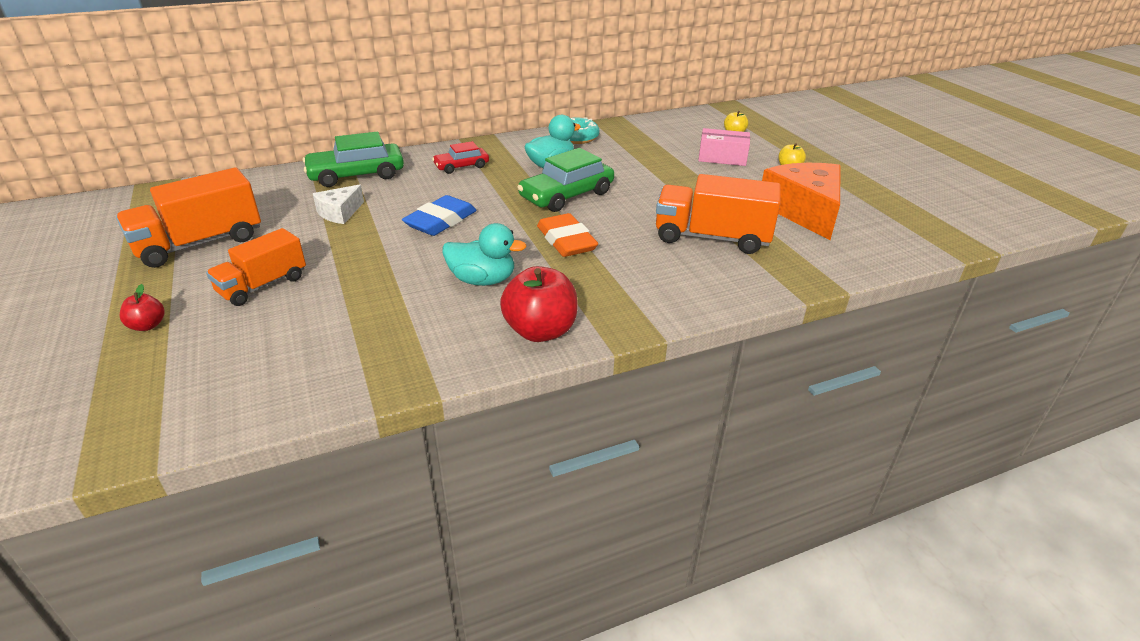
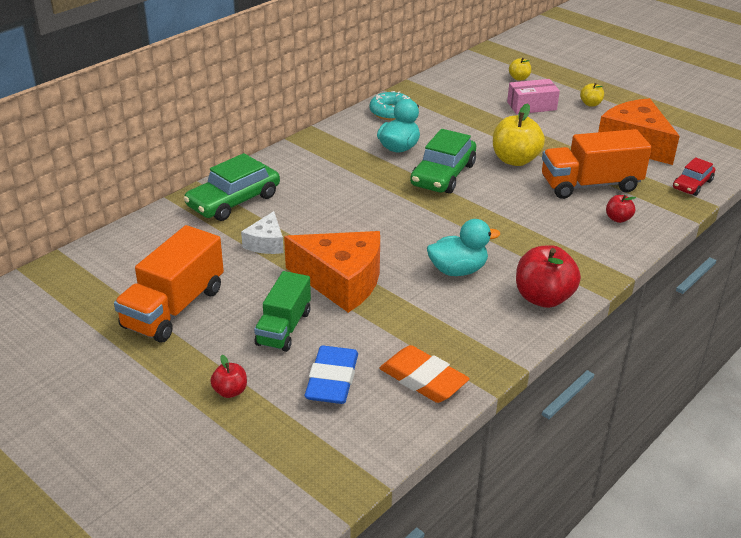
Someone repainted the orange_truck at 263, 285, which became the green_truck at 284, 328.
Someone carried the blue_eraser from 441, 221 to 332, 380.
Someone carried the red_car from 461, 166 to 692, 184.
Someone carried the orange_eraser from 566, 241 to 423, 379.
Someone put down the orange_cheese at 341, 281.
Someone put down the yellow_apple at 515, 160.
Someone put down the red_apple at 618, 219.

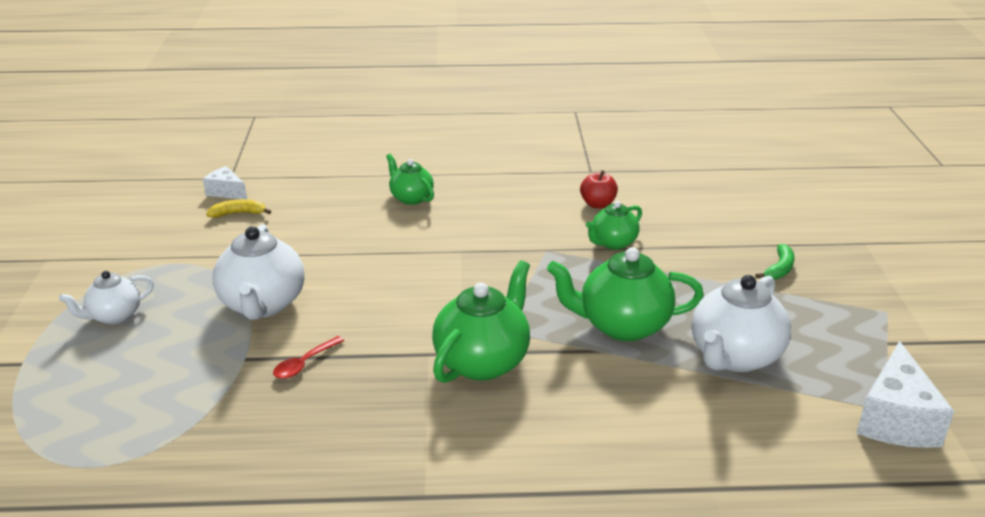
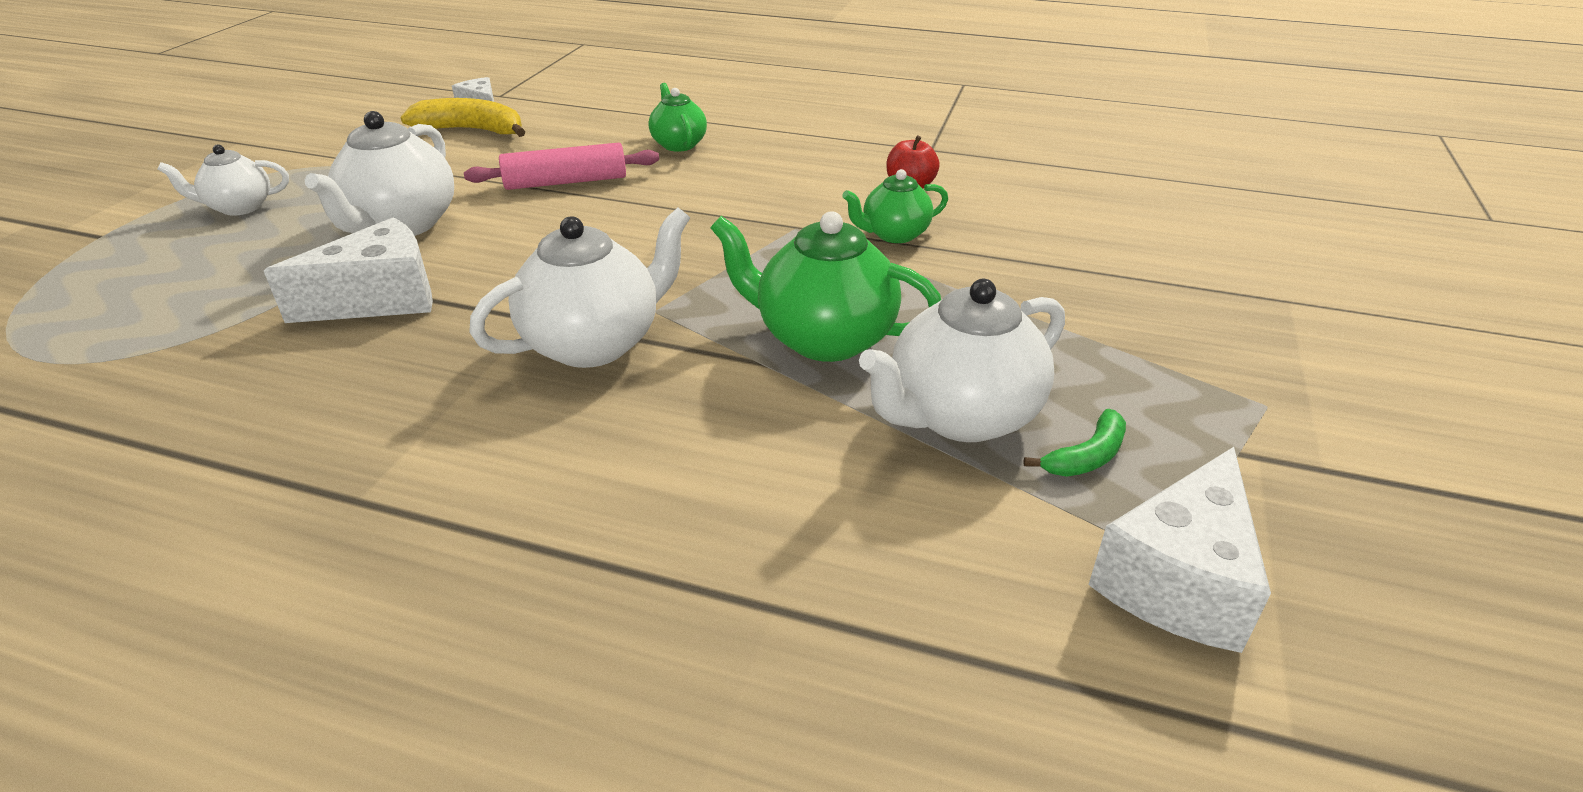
Someone scaled the yellow_banana at 238, 213 by 1.73.
Someone swapped the red_spoon at 304, 363 for the white_cheese at 380, 299.
Someone repainted the green_teapot at 483, 361, which became the white_teapot at 595, 343.
Someone carried the green_banana from 779, 269 to 1086, 457.
Someone put down the pink_rolling_pin at 566, 182.

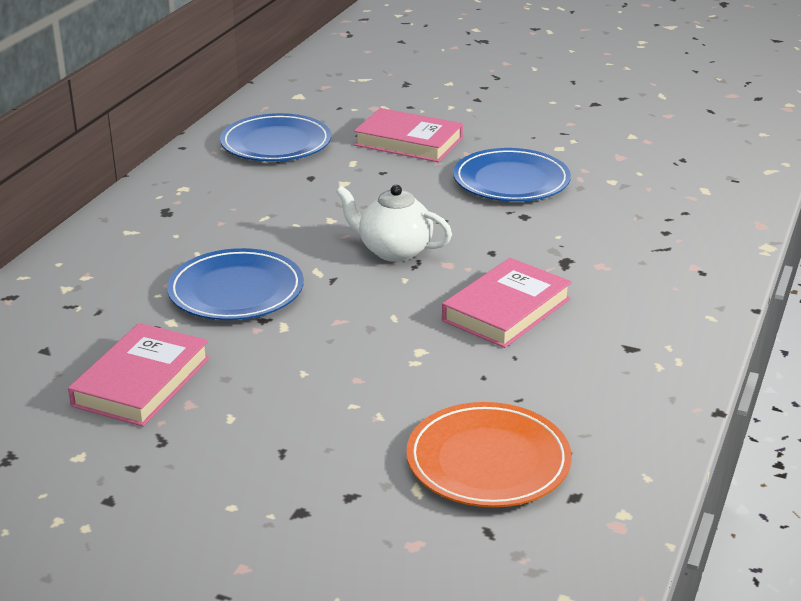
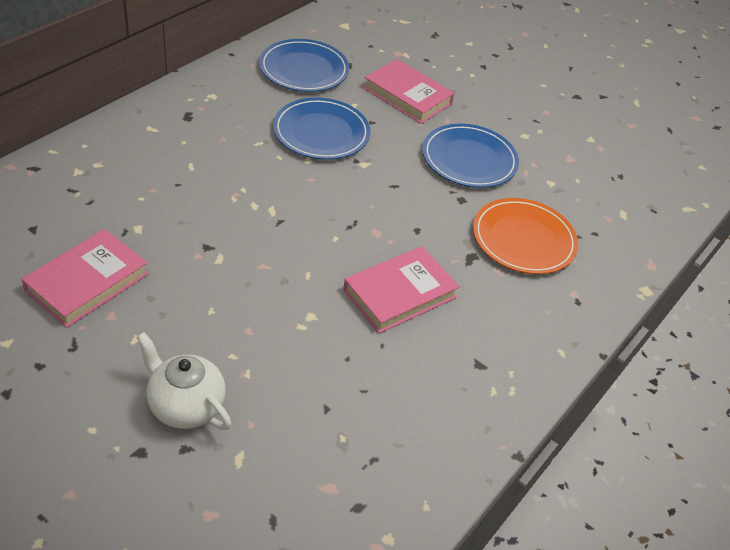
Someone carried the blue_plate from 236, 291 to 321, 133.
Someone carried the white_teapot from 393, 251 to 185, 406.
Someone carried the orange_plate from 488, 461 to 523, 239.

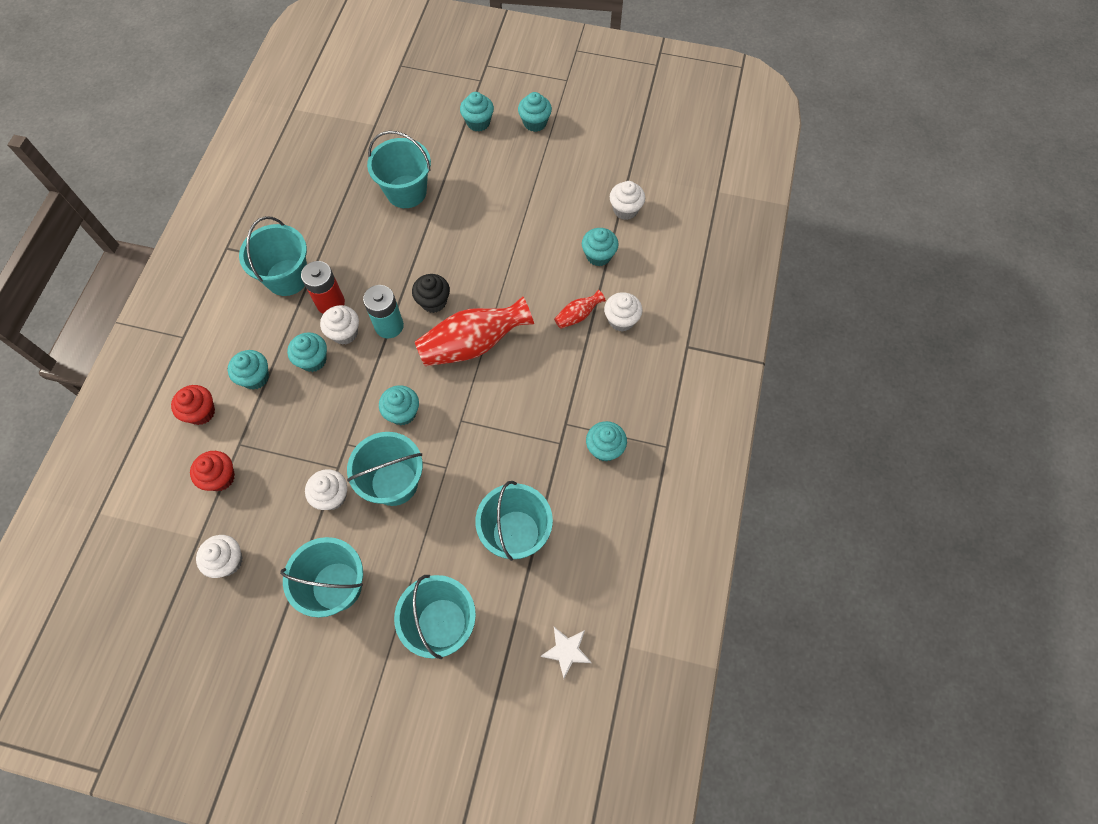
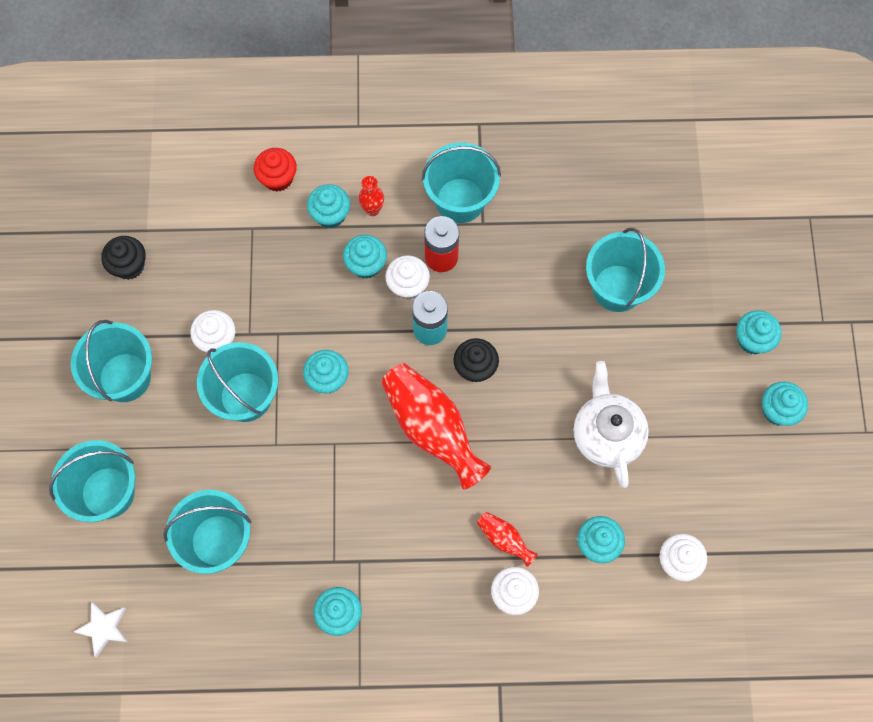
Someone took away the red_cupcake at 220, 477.
Someone repainted the white_cupcake at 227, 561, which became the black_cupcake at 129, 266.
Someone put down the red_vase at 372, 210.
Someone put down the white_teapot at 606, 435.

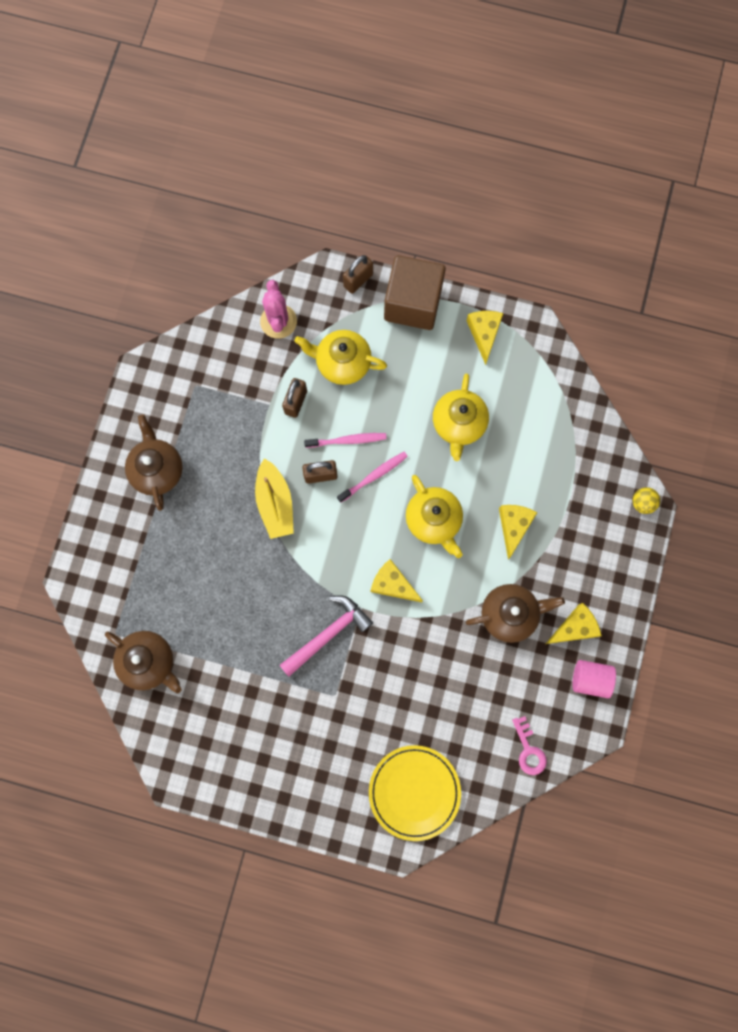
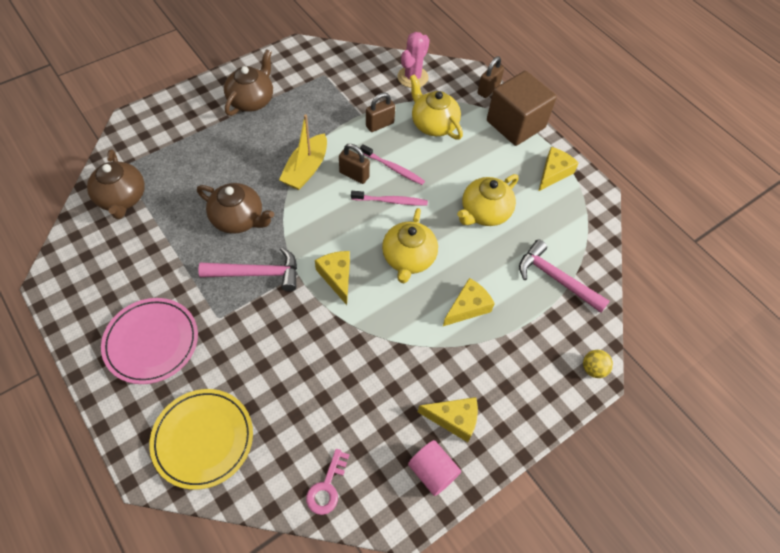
Someone rotated the brown_padlock at 358, 280 by 45 degrees counterclockwise.
Someone carried the brown_teapot from 509, 614 to 238, 219.
Someone put down the pink_plate at 151, 342.
Someone put down the pink_hammer at 556, 279.

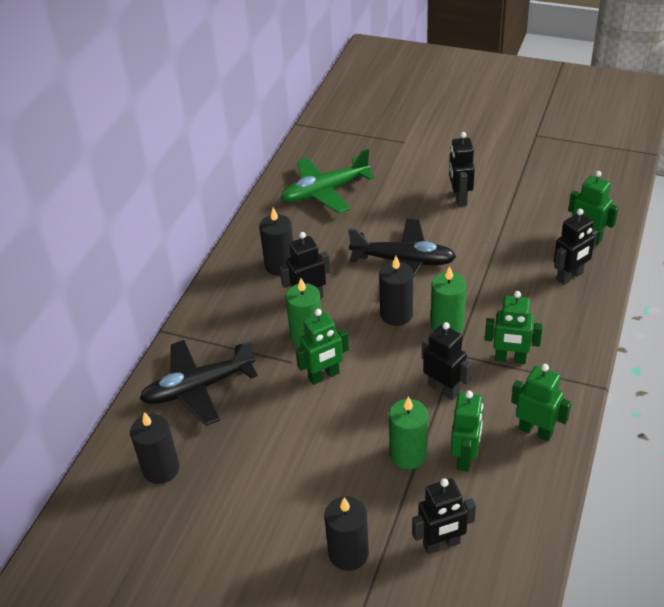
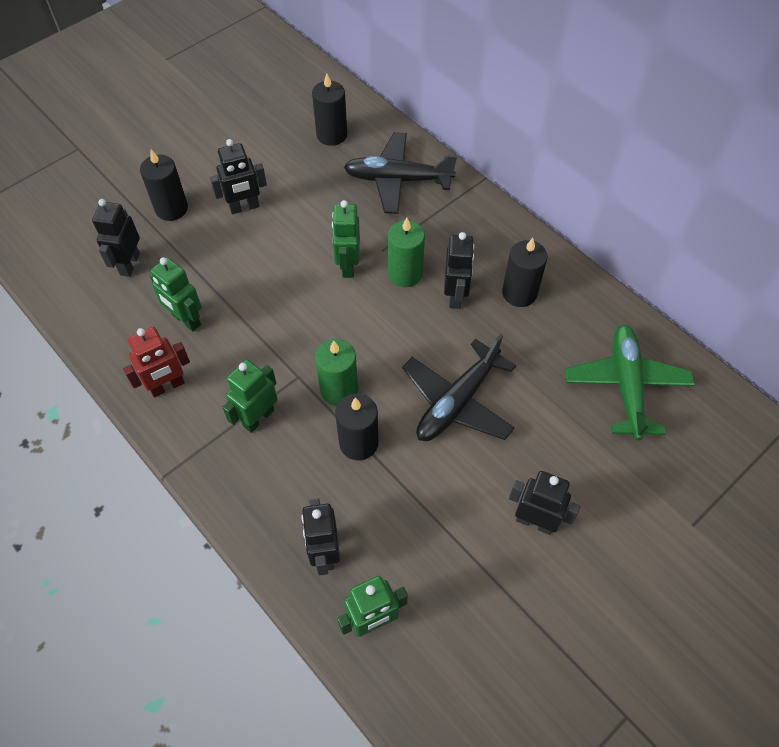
Someone rotated the black_plane at 198, 388 by 90 degrees counterclockwise.
Someone carried the black_candle from 396, 314 to 358, 443.
Someone took away the green_candle at 408, 454.
Someone carried the black_robot from 443, 389 to 244, 207.
Someone repainted the green_robot at 535, 431, which became the red_robot at 167, 386.

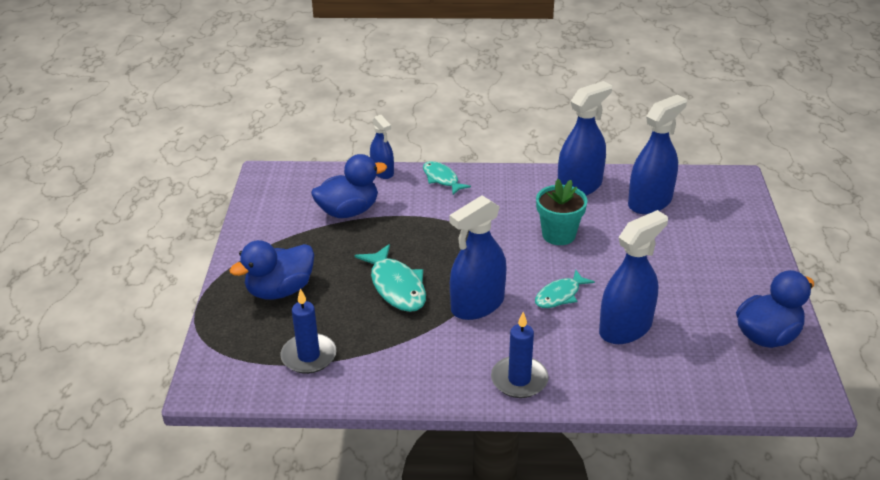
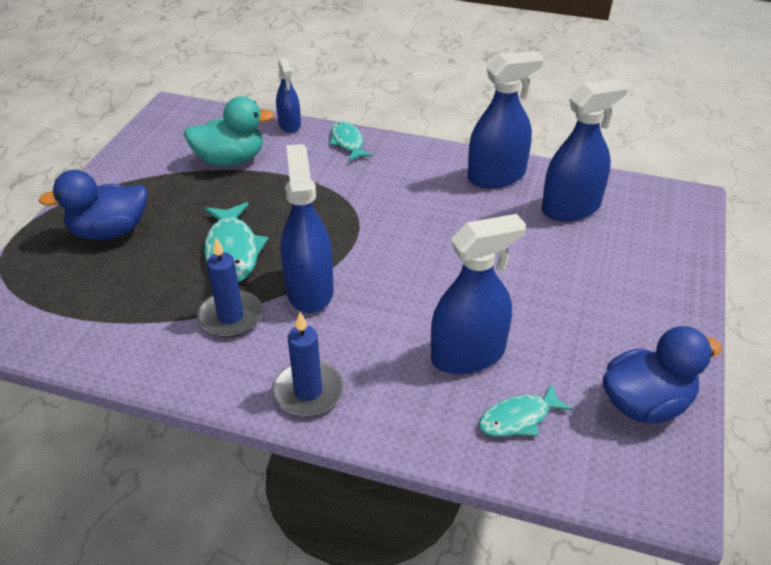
Someone carried the blue_candle from 309, 356 to 230, 317.
Someone repainted the blue_duck at 348, 211, which became the turquoise_duck at 230, 160.
Someone rotated the blue_spray_bottle at 477, 305 by 105 degrees clockwise.
Someone carried the turquoise_fish from 560, 295 to 518, 418.
Someone took away the turquoise_flower_pot at 558, 235.

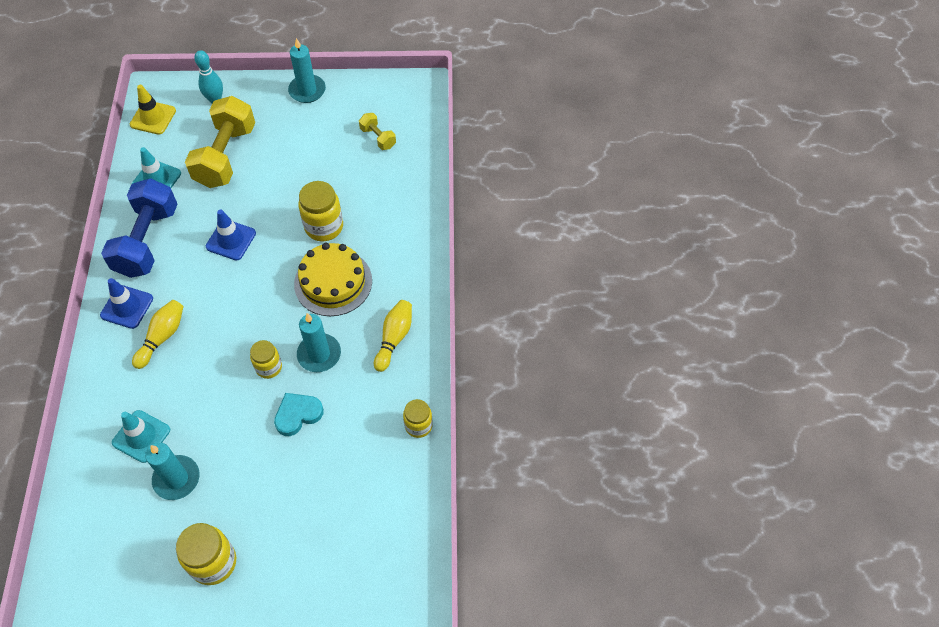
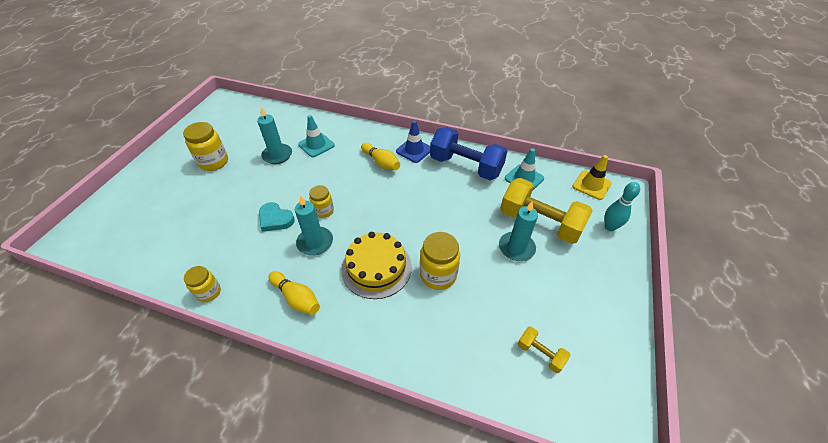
Someone took away the blue_traffic_cone at 231, 240.
Someone rotated the turquoise_heart at 298, 415 by 135 degrees clockwise.
Someone carried the turquoise_candle from 307, 90 to 516, 248.
Someone rotated the yellow_dumbbell at 378, 138 by 60 degrees clockwise.

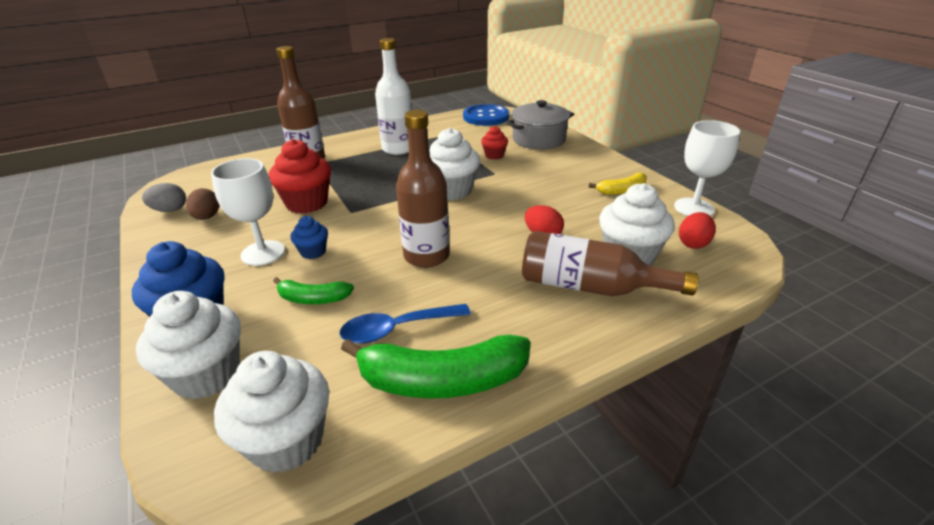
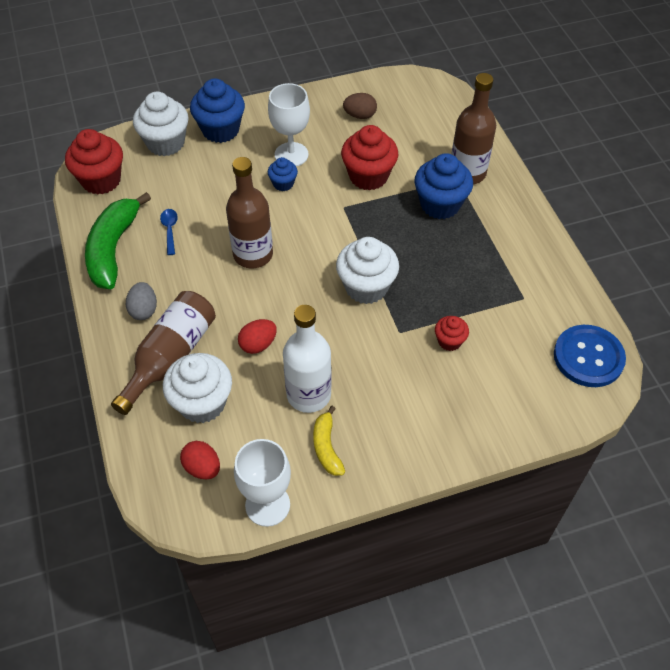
Someone carried the grey_egg from 170, 210 to 144, 310.
Someone repainted the white_cupcake at 287, 441, which became the red_cupcake at 101, 180.
Someone took away the green_banana at 313, 299.
Someone scaled the blue_spoon at 397, 329 by 0.62.
Someone carried the white_bottle from 398, 149 to 308, 394.
Someone took away the grey_pot at 539, 139.
Someone put down the blue_cupcake at 440, 204.

